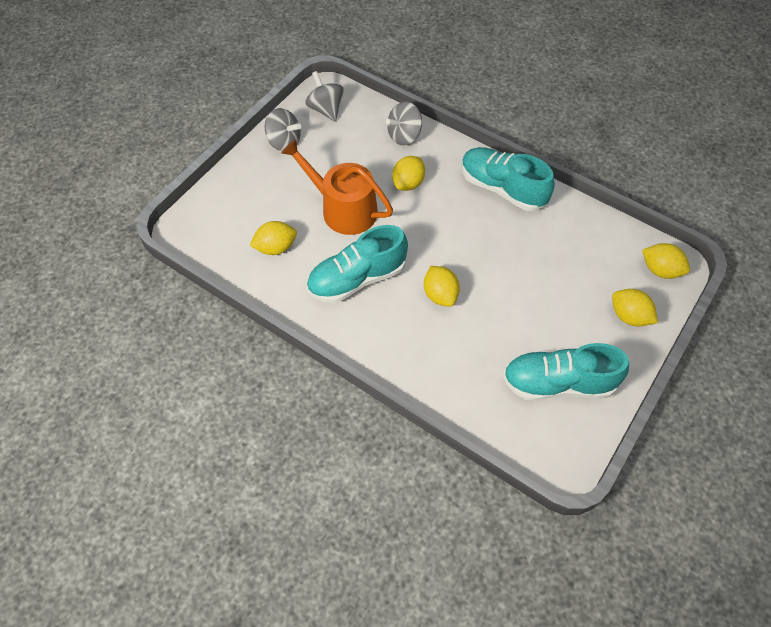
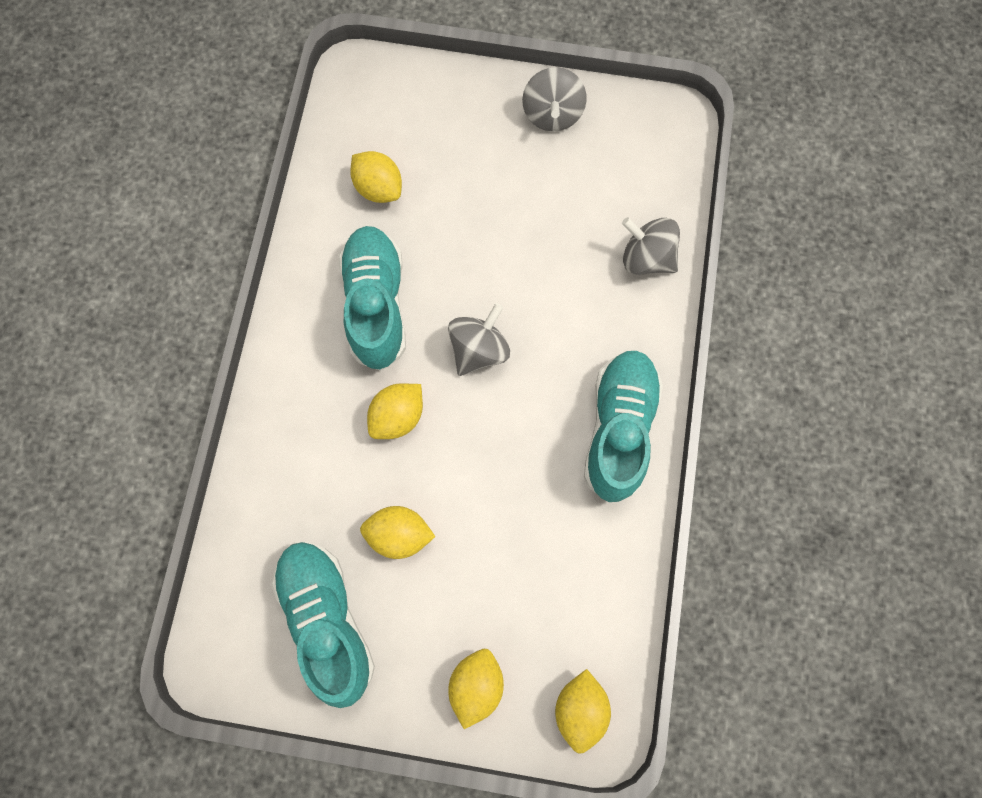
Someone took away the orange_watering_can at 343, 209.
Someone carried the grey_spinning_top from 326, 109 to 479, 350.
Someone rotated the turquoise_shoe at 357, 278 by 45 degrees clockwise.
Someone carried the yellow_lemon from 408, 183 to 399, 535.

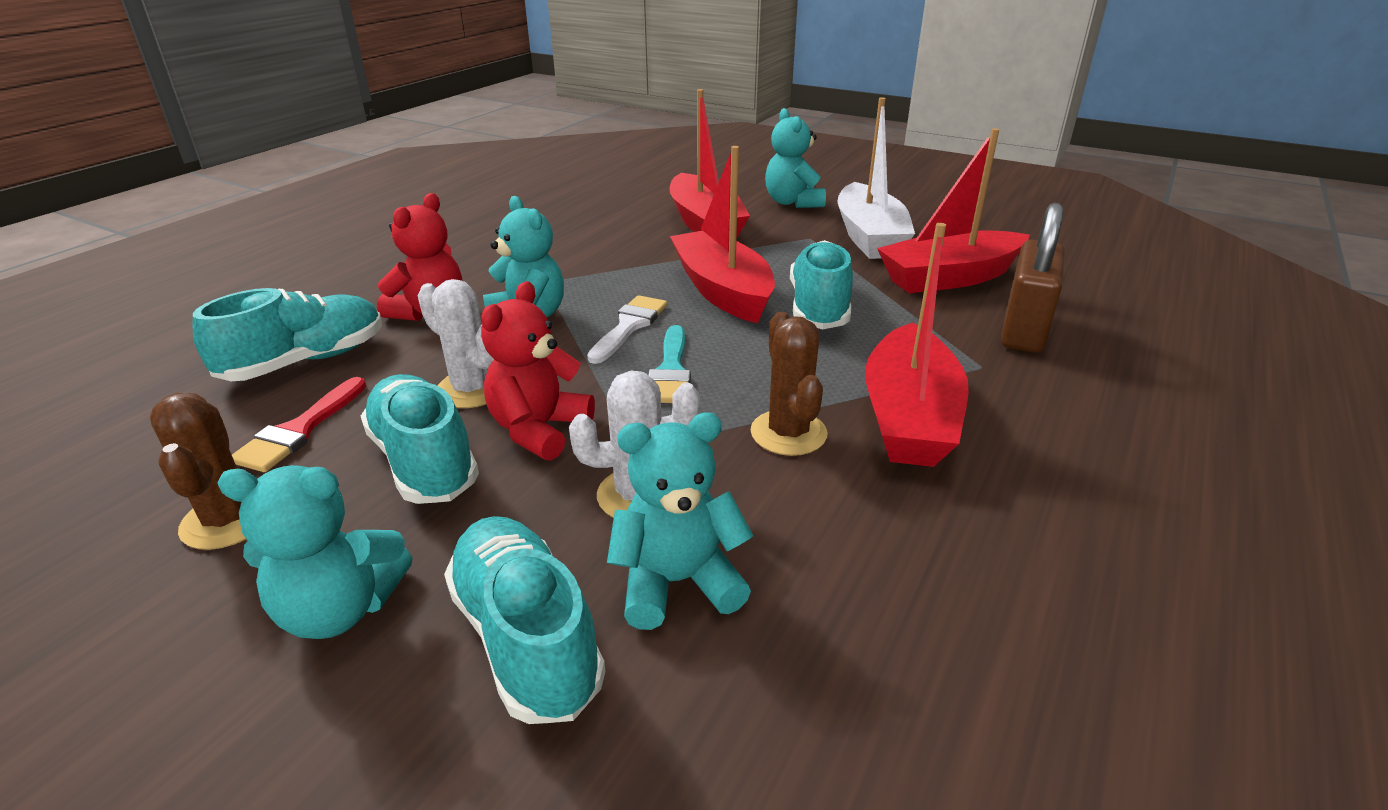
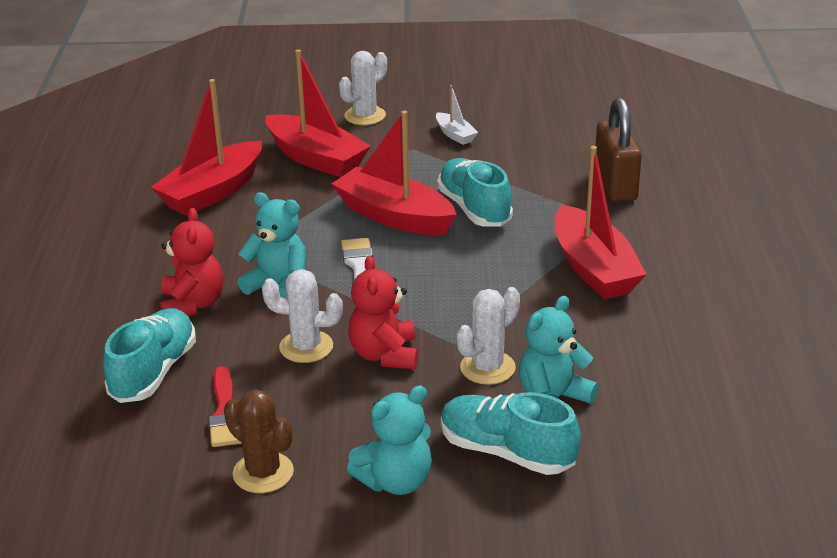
Someone took away the turquoise_shoe at 424, 461.
Someone took away the turquoise_brush at 671, 371.
Someone took away the brown_cactus at 788, 433.
Someone swapped the turquoise_teddy_bear at 792, 202 for the white_cactus at 365, 116.
Someone scaled the white_boat at 869, 237 by 0.47.
Someone carried the red_boat from 949, 278 to 212, 192.

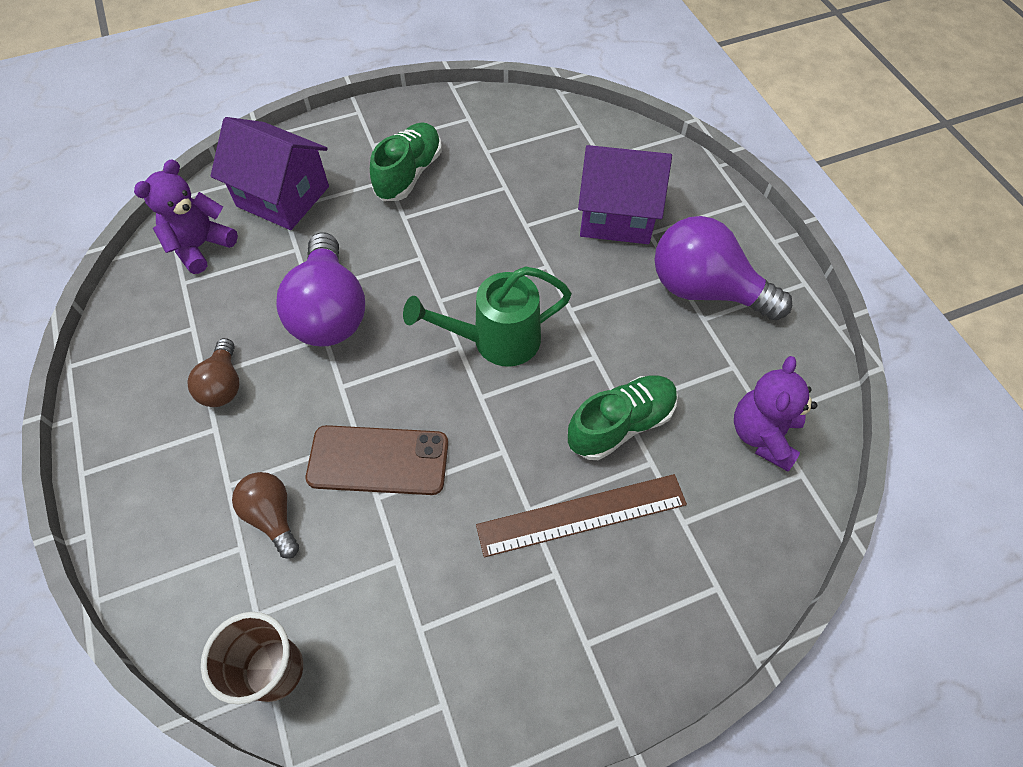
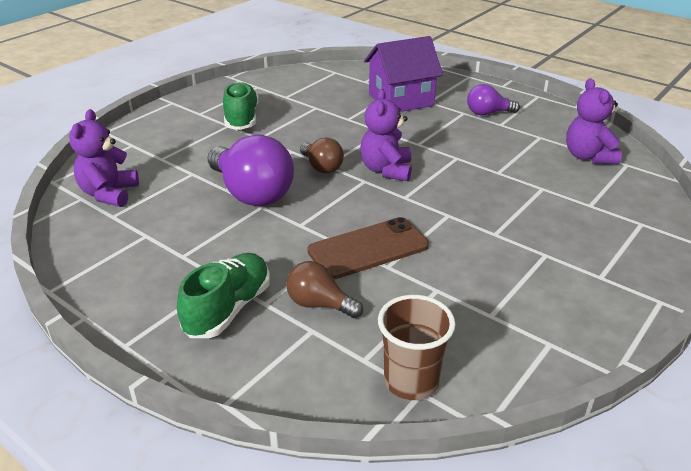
Someone carried the brown_light_bulb from 223, 385 to 321, 167.
Someone took away the purple_house at 283, 196.
Someone swapped the green_watering_can at 496, 340 for the purple_teddy_bear at 386, 170.
Someone took away the brown_ruler at 582, 515.
Someone carried the green_shoe from 620, 424 to 228, 309.
Someone scaled the purple_light_bulb at 705, 289 by 0.54.

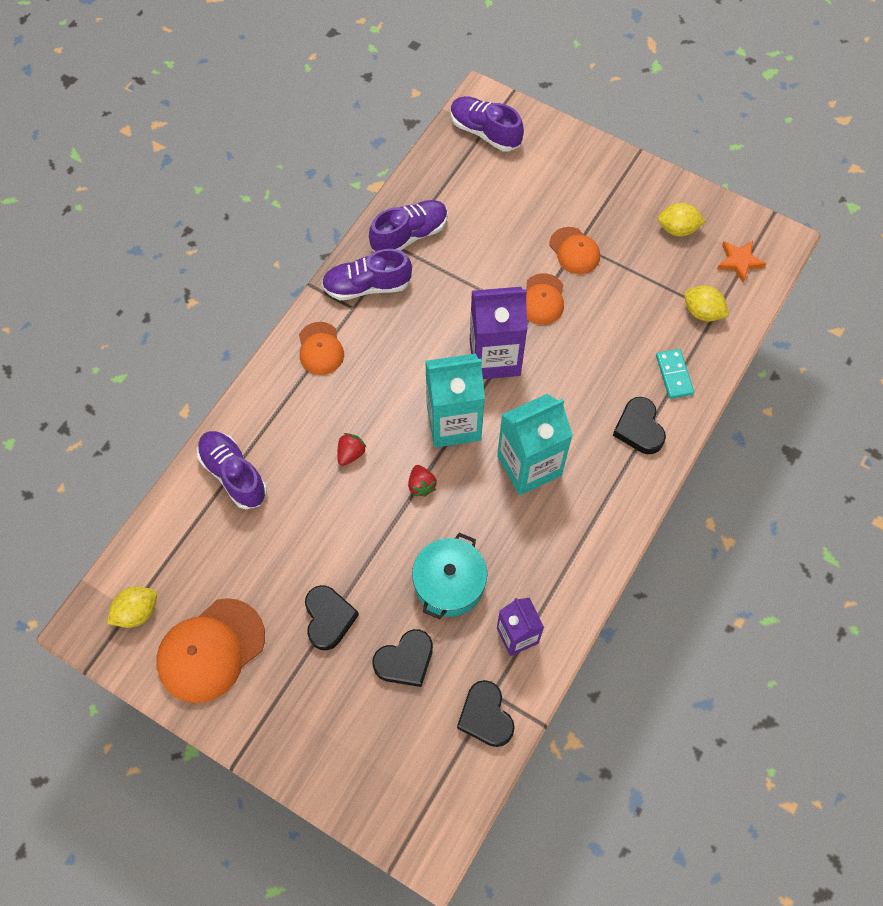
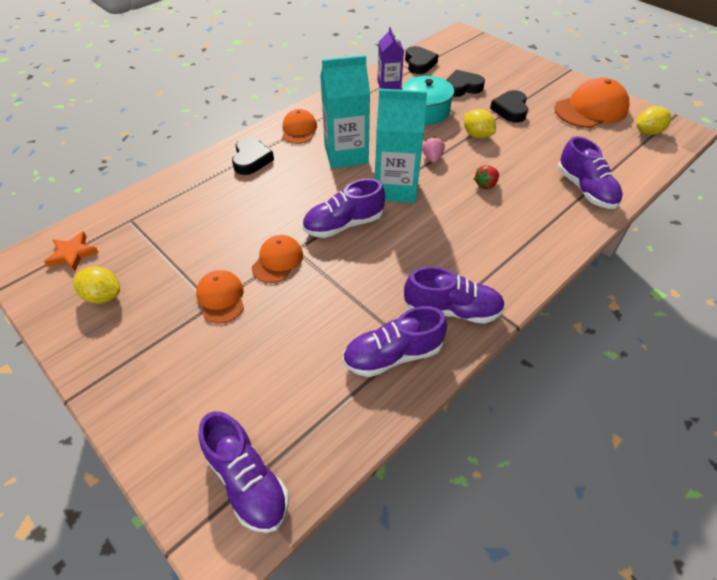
Someone carried the orange_cap from 320, 349 to 299, 129.
Someone repainted the red_strawberry at 421, 485, which became the pink_strawberry at 432, 158.
Someone swapped the purple_carton at 494, 357 for the purple_shoe at 344, 224.
Someone took away the turquoise_domino at 674, 375.
Someone carried the yellow_lemon from 702, 312 to 477, 135.

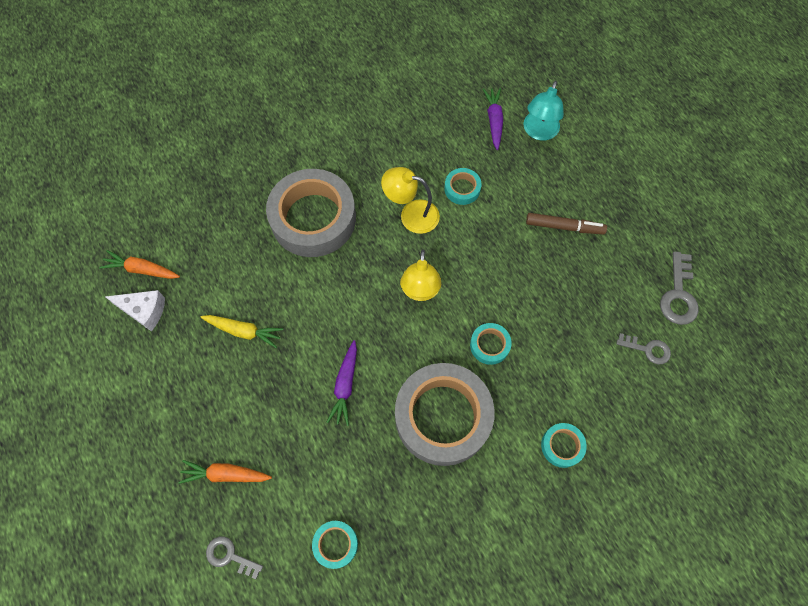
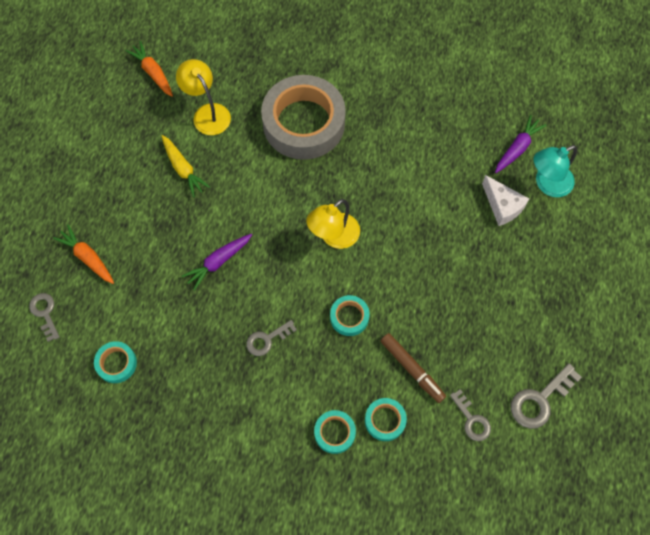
Someone carried the white_cheese from 144, 311 to 502, 206.
Someone carried the yellow_lamp from 411, 214 to 207, 113.
Someone swapped the grey_tape at 443, 416 for the grey_key at 267, 339.
Someone carried the turquoise_tape from 462, 189 to 385, 420.
Someone carried the brown_marker from 564, 227 to 412, 369.

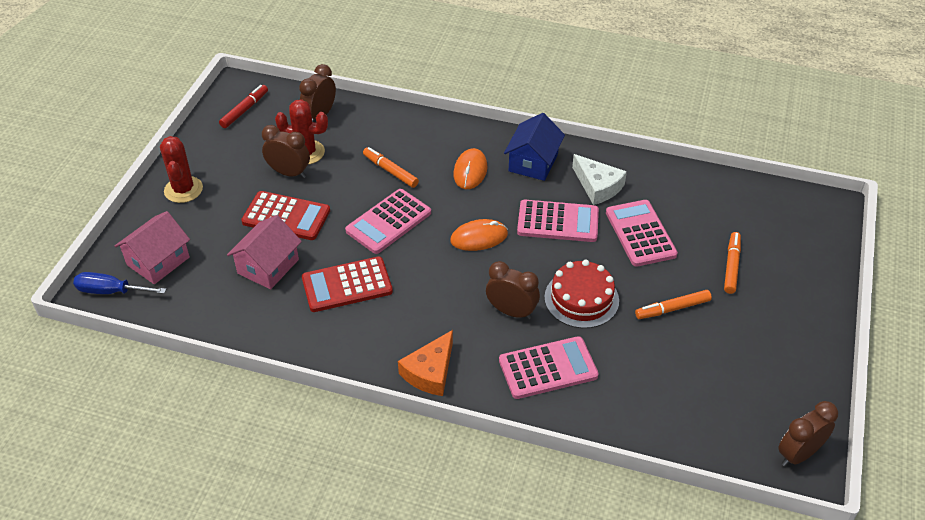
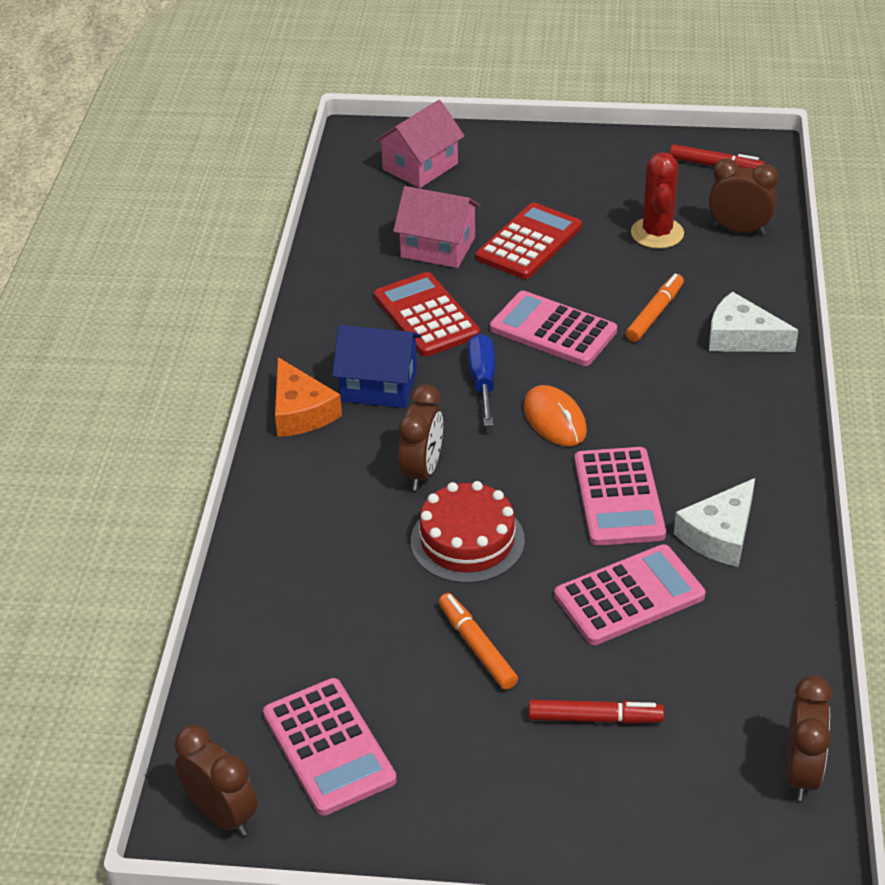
Someone carried the blue_screwdriver from 111, 291 to 483, 381.
Someone rotated the pink_house at 158, 261 by 75 degrees counterclockwise.
Someone took away the red_cactus at 183, 190.
Someone rotated the red_calculator at 286, 216 by 150 degrees counterclockwise.
Someone carried the brown_clock from 289, 173 to 801, 772.
Someone rotated the orange_cheese at 430, 372 by 135 degrees counterclockwise.
Someone took away the orange_mouse at 470, 171.
Someone carried the pink_calculator from 548, 368 to 328, 747.
Someone carried the blue_house from 533, 162 to 379, 385.
Someone repainted the orange_marker at 731, 266, which became the red_marker at 595, 718.
Someone put down the white_cheese at 741, 337.

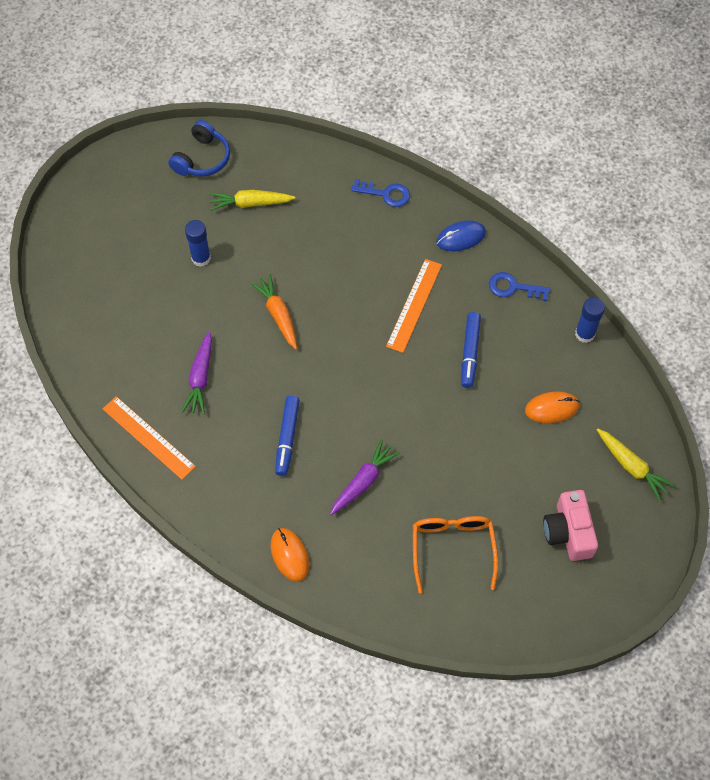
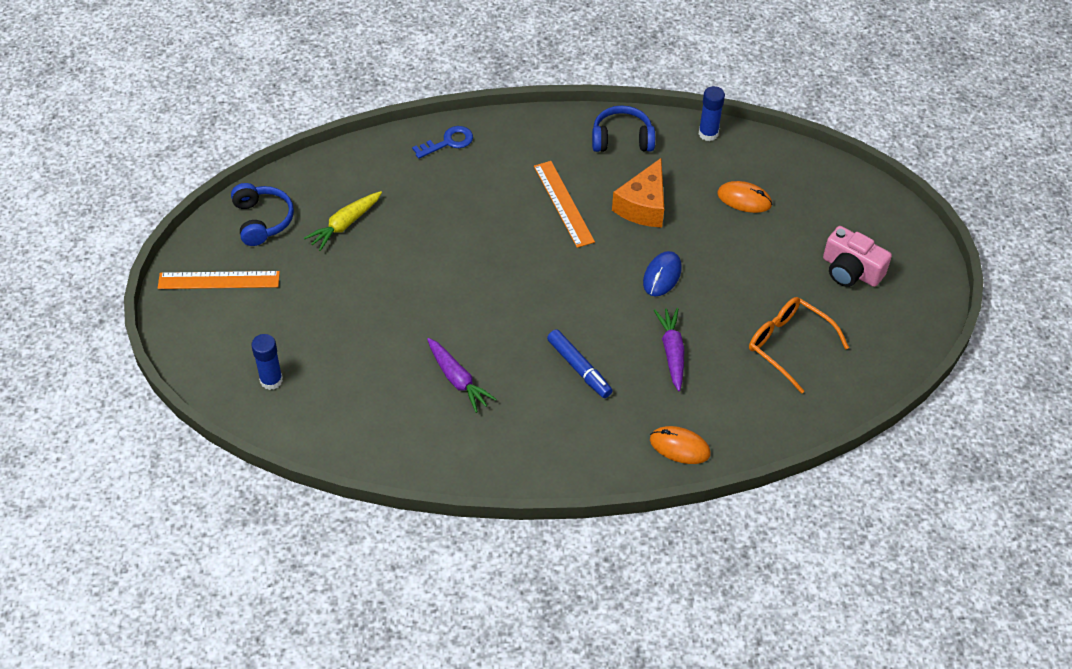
Someone carried the orange_ruler from 148, 437 to 219, 280.
Someone carried the blue_glue_stick from 201, 258 to 271, 380.
Someone took away the orange_carrot at 278, 315.
Someone carried the blue_mouse from 461, 237 to 662, 275.
Someone swapped the blue_marker at 470, 353 for the orange_cheese at 643, 206.
Someone swapped the blue_key at 513, 287 for the blue_headphones at 622, 139.
Someone rotated the orange_mouse at 552, 408 by 75 degrees clockwise.
Someone took away the yellow_carrot at 631, 466.

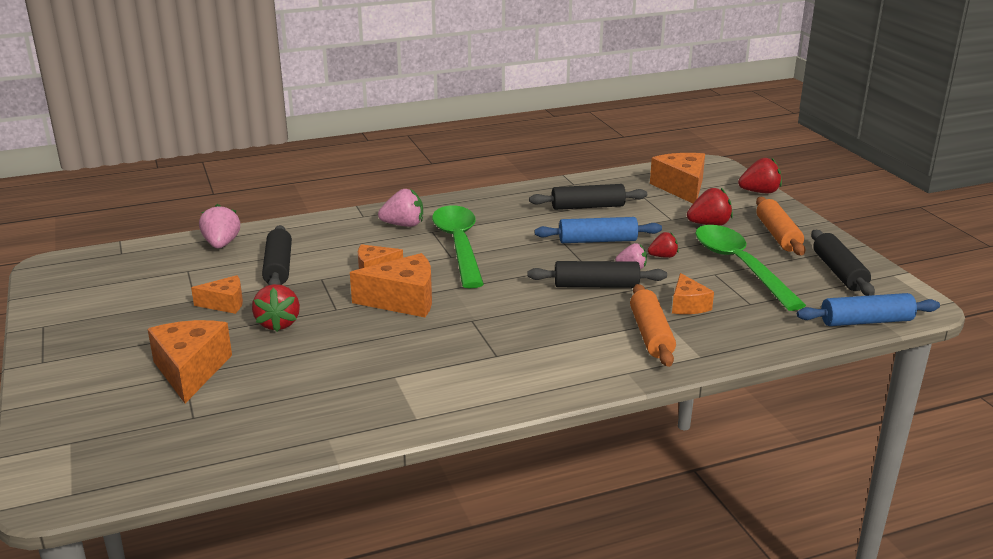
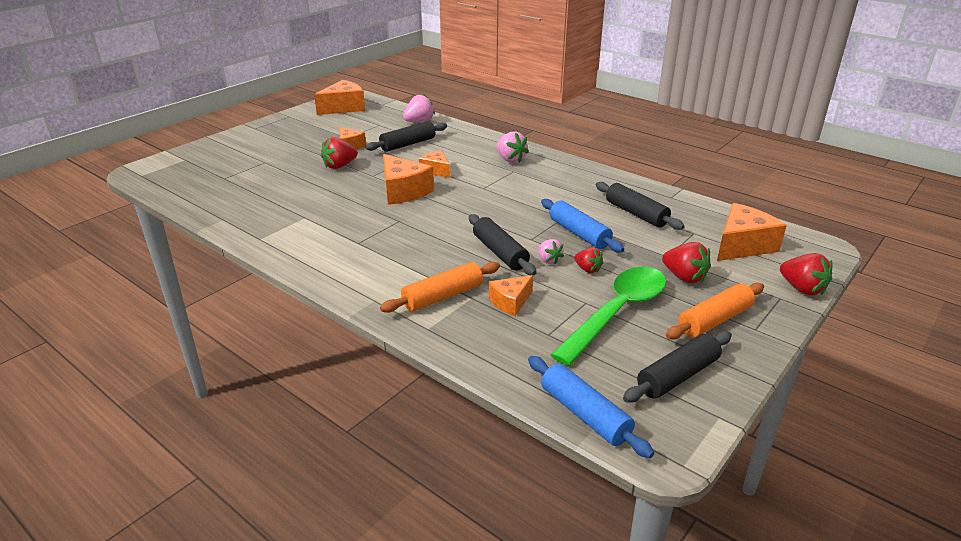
Someone carried the orange_cheese from 190, 370 to 344, 107.
Someone took away the green_spoon at 458, 245.

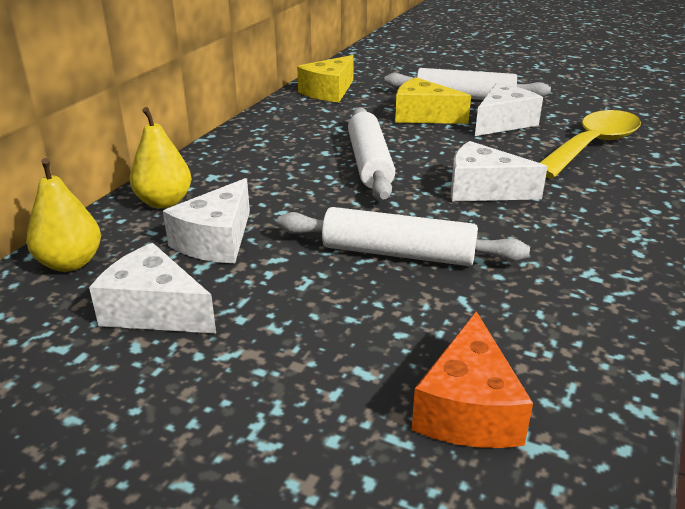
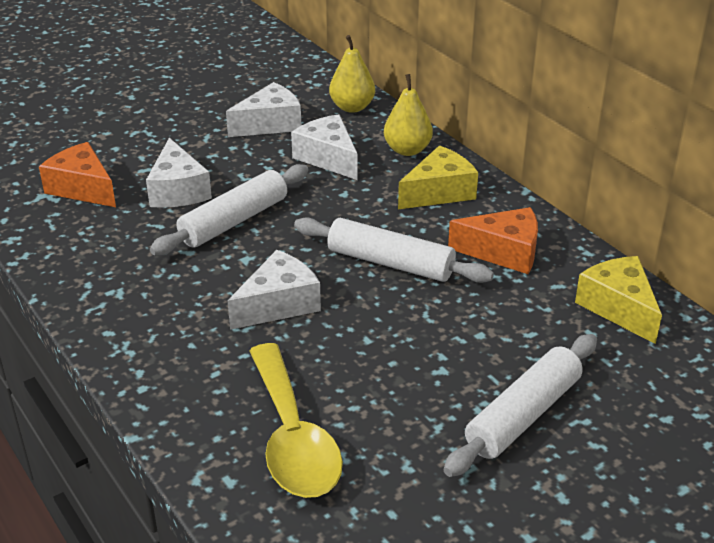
Someone carried the yellow_cheese from 423, 116 to 439, 192.
Someone carried the white_cheese from 503, 123 to 178, 190.
Someone put down the orange_cheese at 503, 252.

